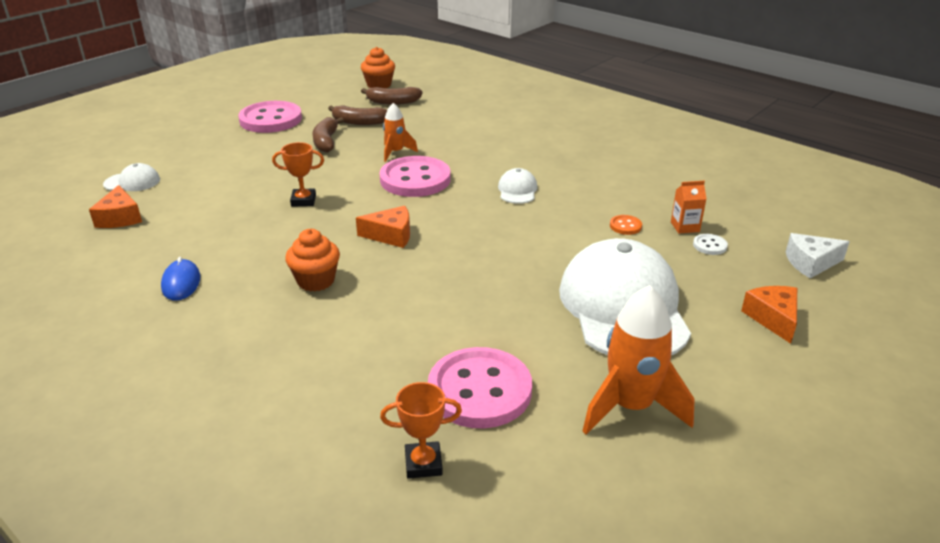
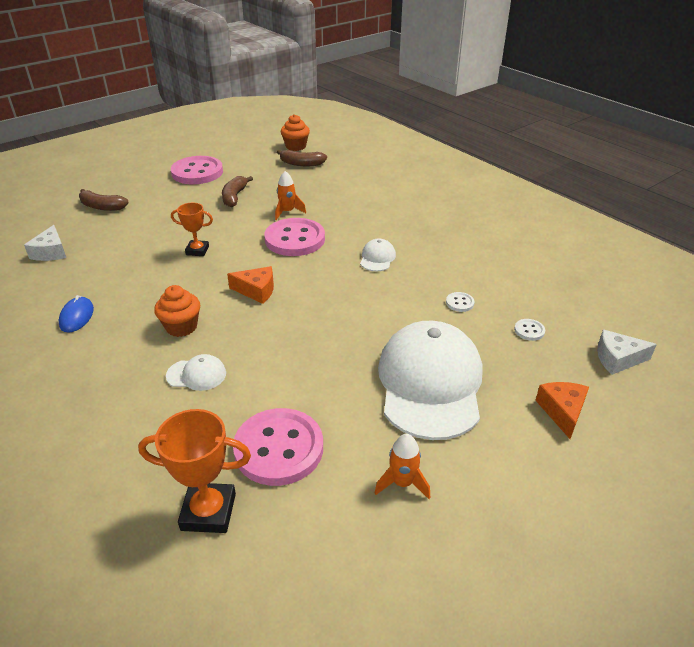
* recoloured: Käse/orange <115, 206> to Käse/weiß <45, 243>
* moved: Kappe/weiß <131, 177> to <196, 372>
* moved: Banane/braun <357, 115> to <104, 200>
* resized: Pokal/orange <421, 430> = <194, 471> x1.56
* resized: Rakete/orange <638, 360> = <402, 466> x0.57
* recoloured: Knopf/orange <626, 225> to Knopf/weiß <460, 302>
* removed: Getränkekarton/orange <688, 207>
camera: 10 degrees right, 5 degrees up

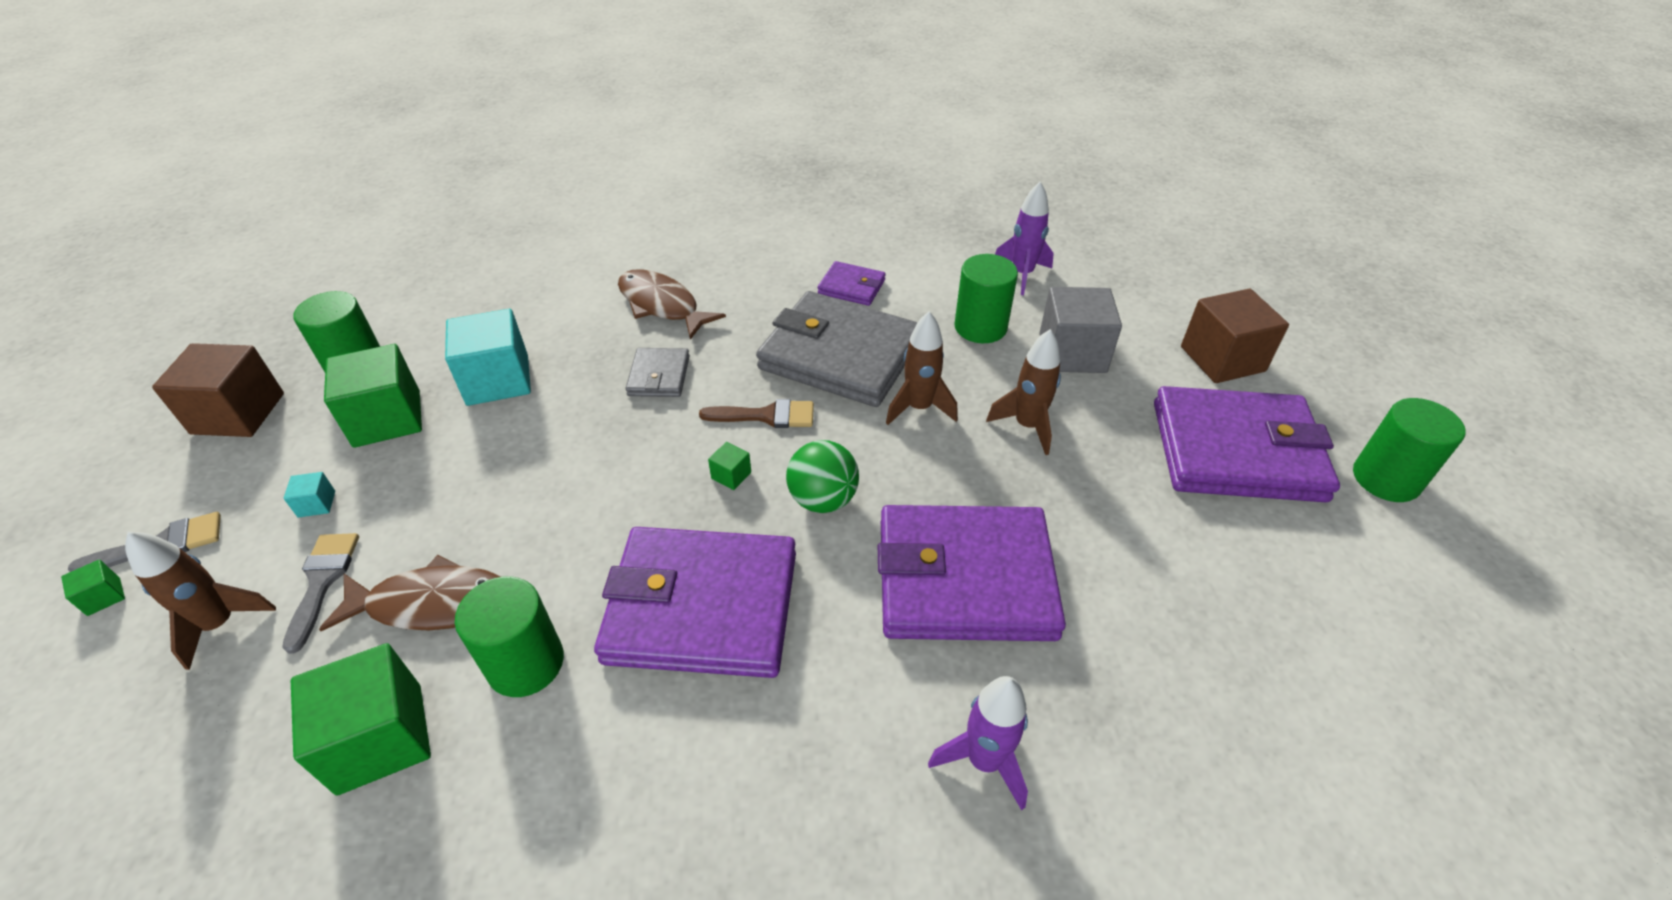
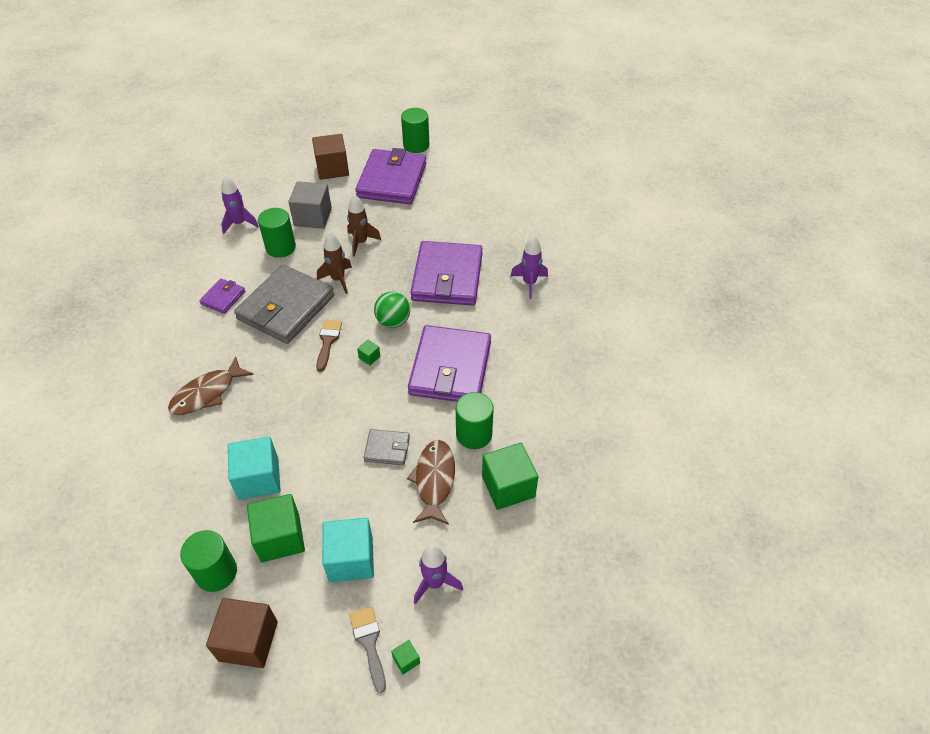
* recoloured: Rakete/braun <200, 601> to Rakete/lila <438, 574>
* removed: Pinsel/grau <320, 593>
* resized: Kubus/türkis <309, 495> = <348, 550> x2.35
* moved: Geldbörse/grau <657, 372> to <386, 447>
camera: 85 degrees left, 5 degrees up

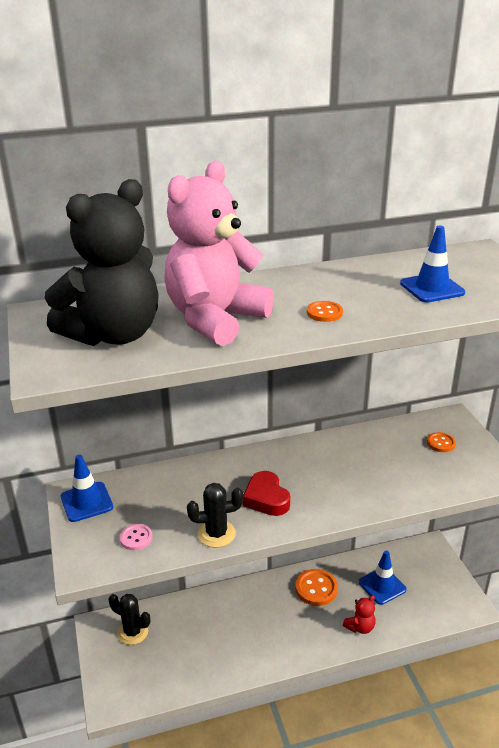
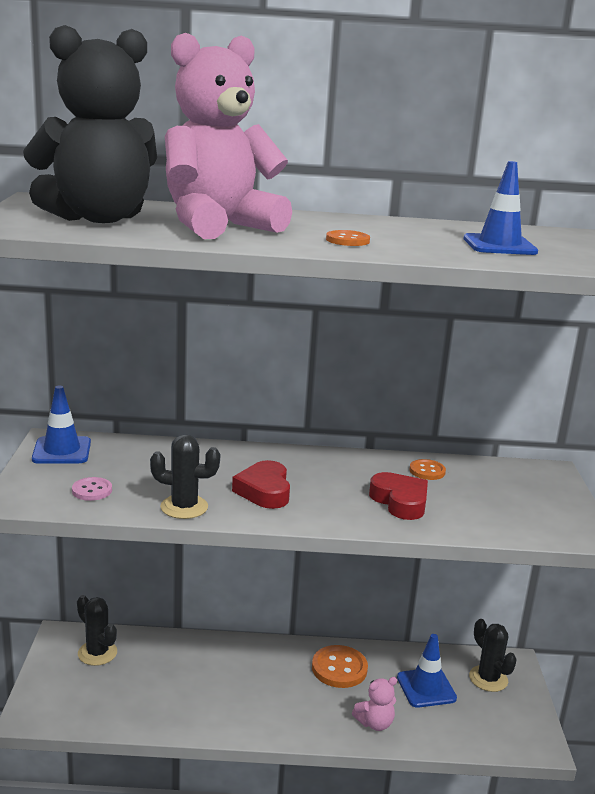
* recoloured: Teddybär/rot <359, 614> to Teddybär/rosa <374, 704>
* moved: Knopf/orange <441, 442> to <427, 469>
* added: Herz/rot <398, 496>
* added: Kaktus/schwarz <493, 655>
camera: 15 degrees right, 10 degrees down

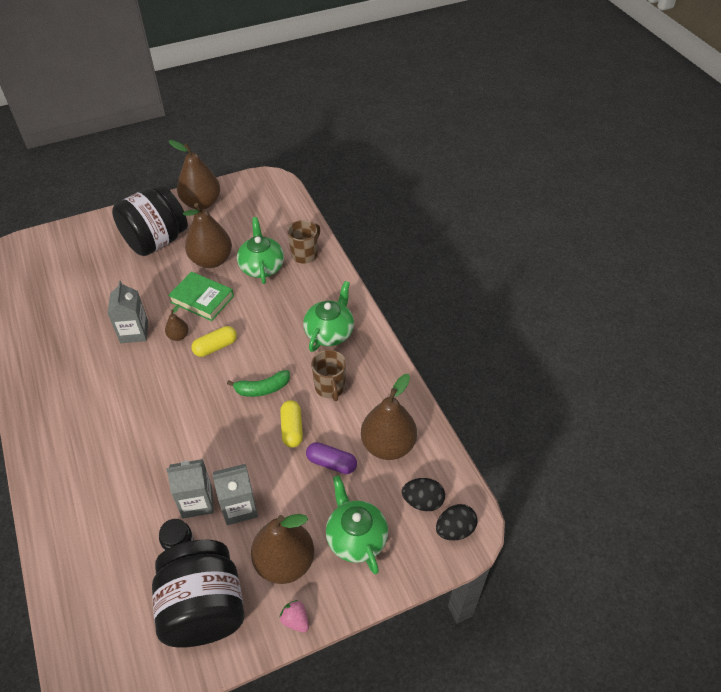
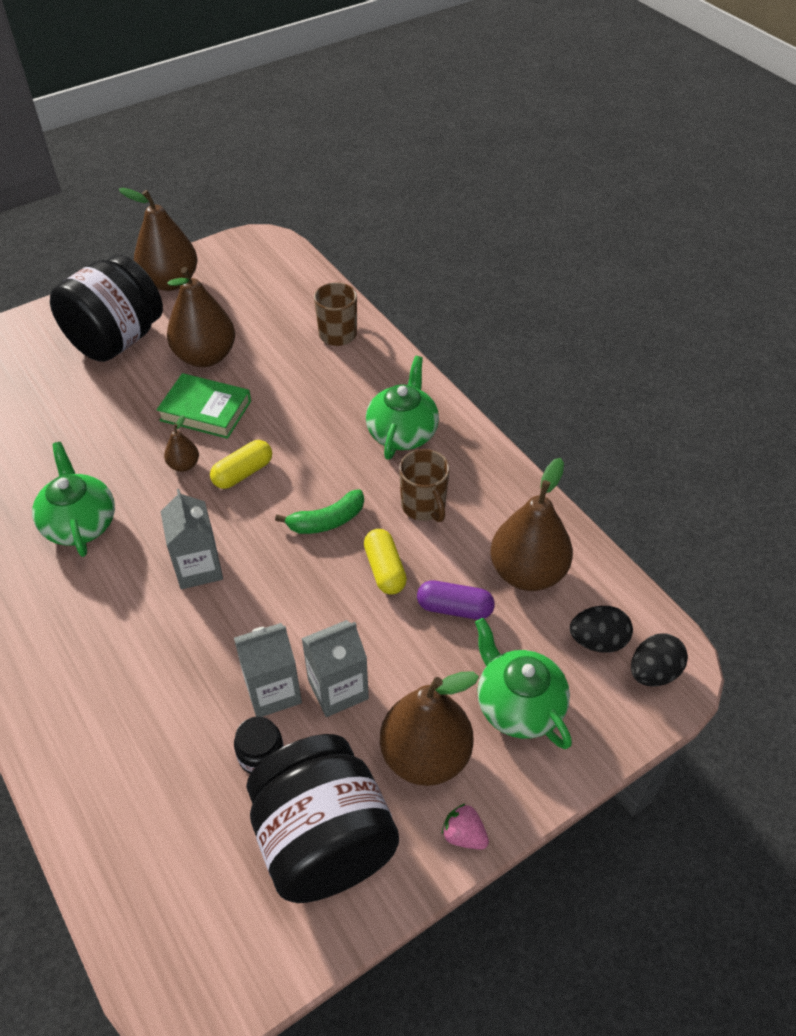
* moved: Getränkekarton/grau <127, 312> to <191, 539>
* moved: Teekanne/grün <260, 250> to <73, 499>
camera: 10 degrees left, 0 degrees up

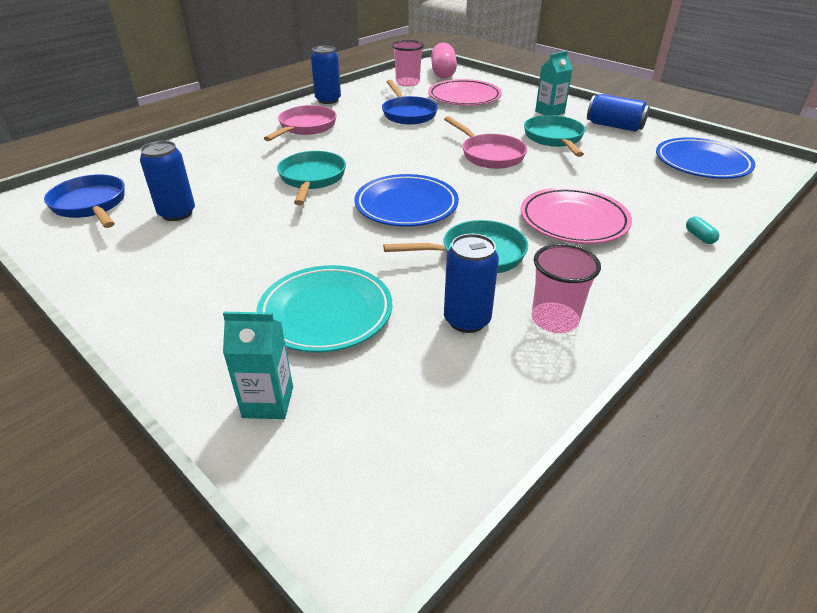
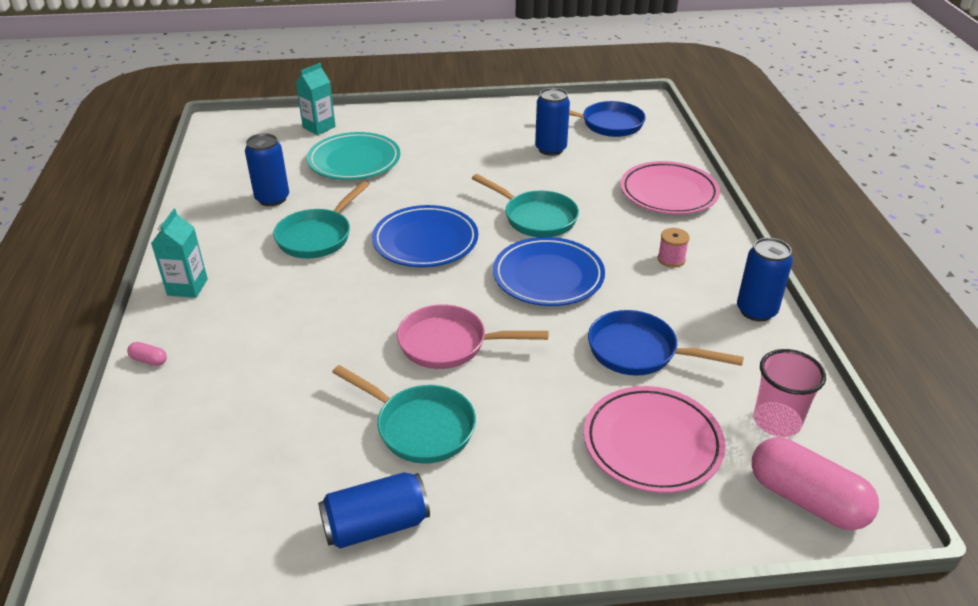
* replaced: Pfanne/rosa <300, 123> to Garnrolle/rosa <674, 248>
* moved: Teller/rosa <576, 215> to <670, 187>
* removed: Becher/rosa <566, 288>
* moved: Getränkekarton/türkis <554, 83> to <179, 253>
* moved: Teller/blau <706, 158> to <549, 271>
* recoloured: Kapsel/türkis <702, 230> to Kapsel/rosa <147, 354>
camera: 130 degrees right, 0 degrees up

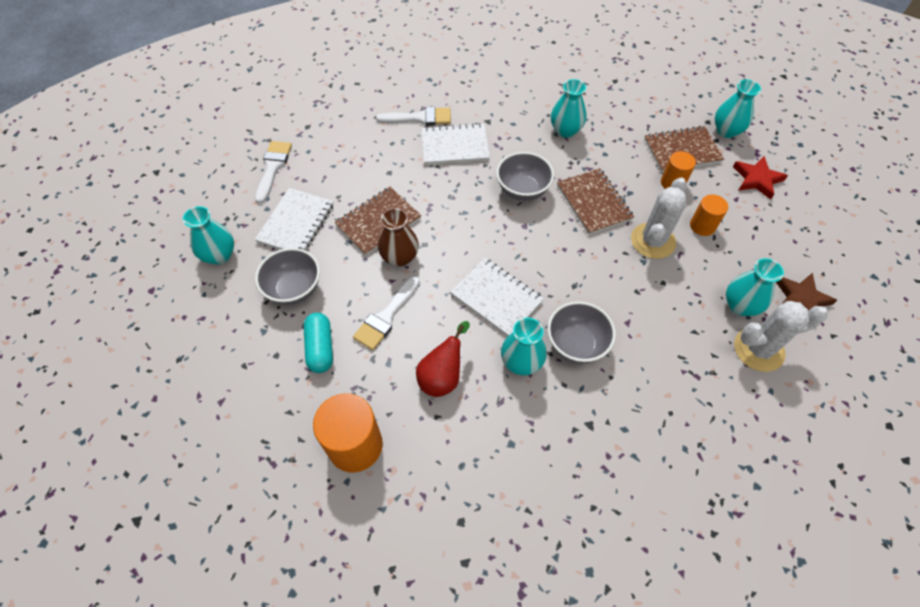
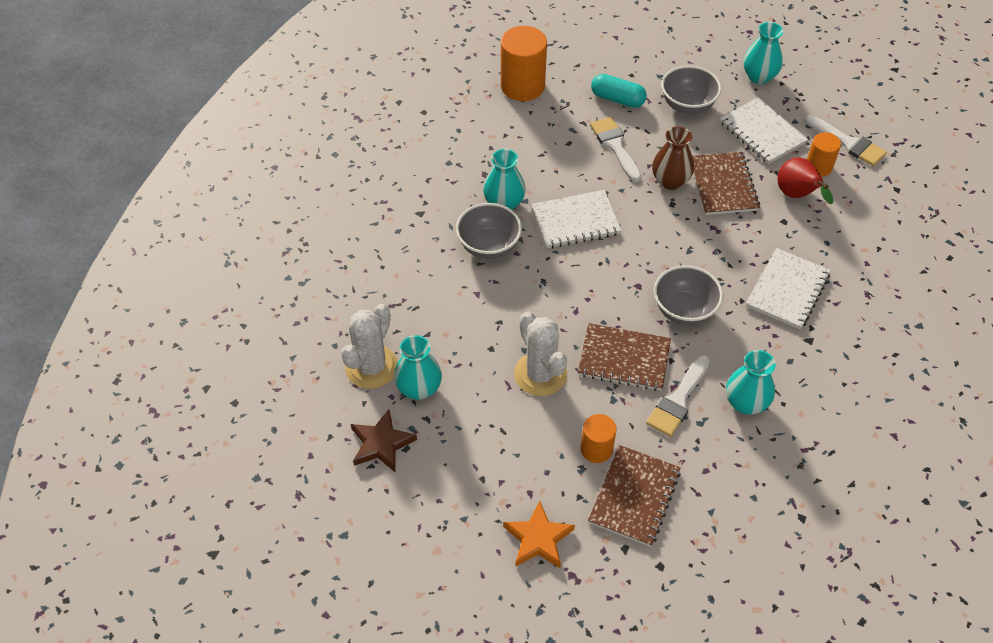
* moved: Pinsel/weiß <413, 116> to <678, 396>
* moved: Birne/rot <443, 359> to <805, 180>
* moved: Vollzylinder/orange <709, 215> to <824, 154>
* removed: Vase/türkis <738, 108>
* recoloured: Stern/rot <760, 178> to Stern/orange <539, 534>
camera: 125 degrees right, 5 degrees down

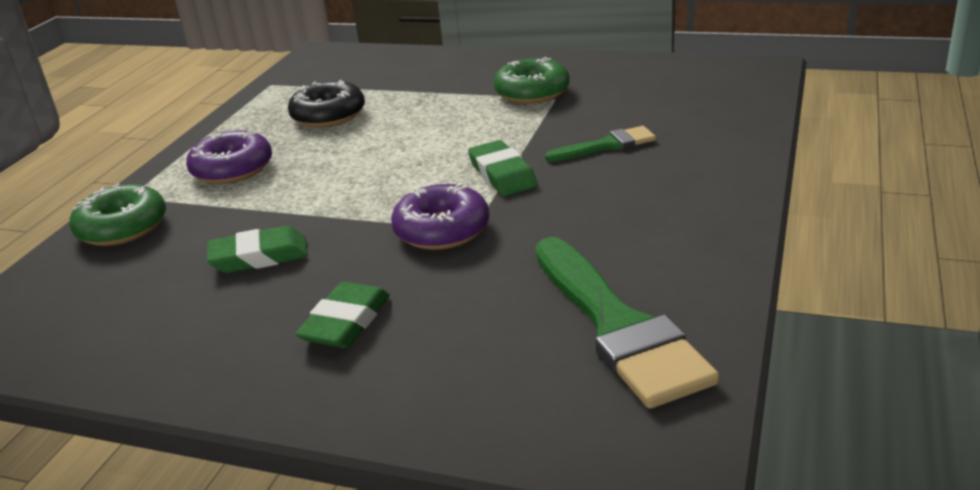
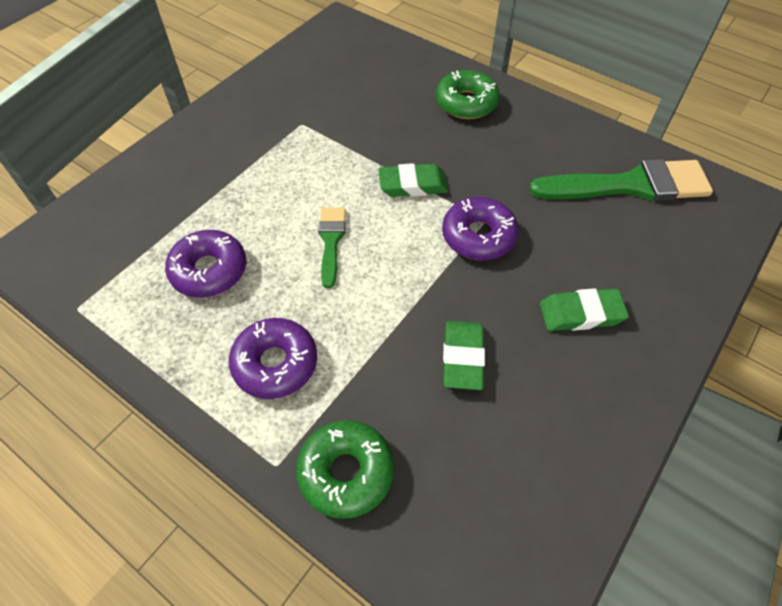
* recoloured: Donut/schwarz <326, 103> to Donut/lila <205, 264>
* turned: Radiergummi/grün <342, 315> = <584, 309> 45 degrees counterclockwise
* moved: Donut/grün <532, 80> to <468, 94>
* moved: Pinsel/grün <600, 144> to <332, 247>
camera: 75 degrees left, 25 degrees up

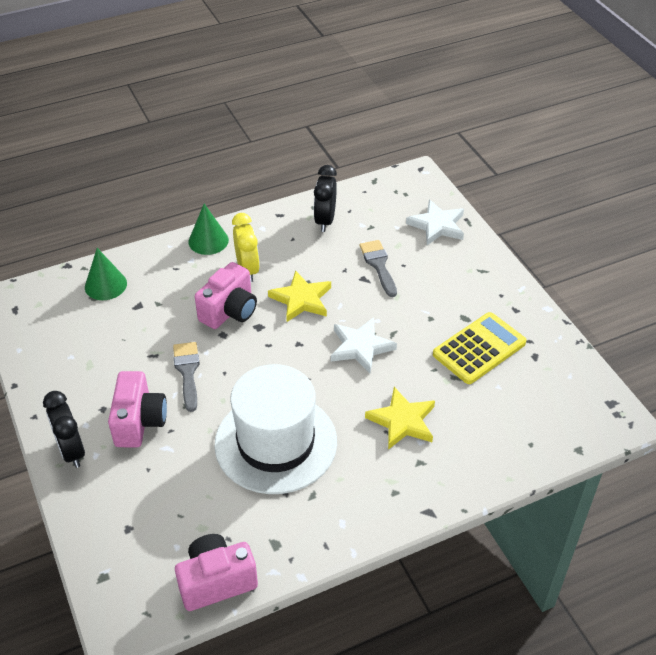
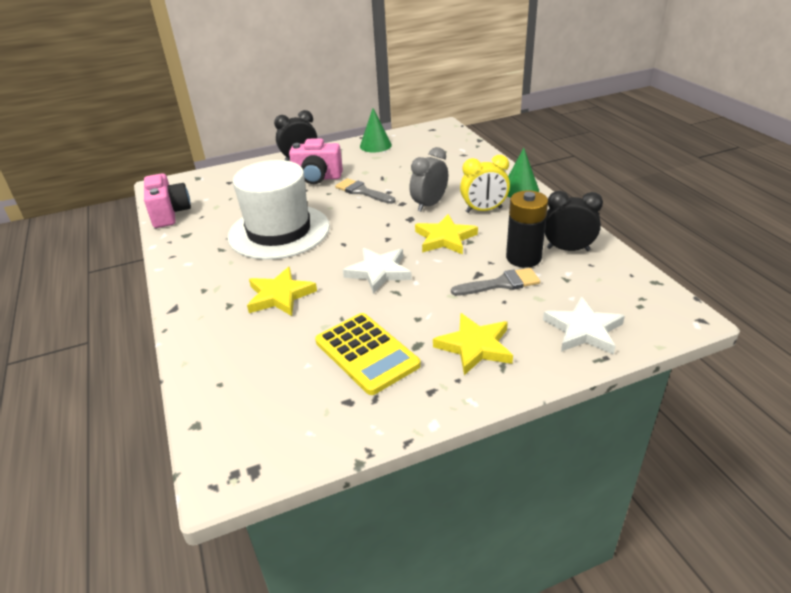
* moved: Kegel/grün <106, 274> to <376, 130>
* turned: Pinsel/grau <186, 377> = <365, 191> 135 degrees counterclockwise
* replaced: Kamera/rosa <226, 295> to Wecker/grau <429, 179>
* added: Stern/gelb <473, 344>
* added: Batterie/schwarz <527, 229>
camera: 95 degrees right, 10 degrees down

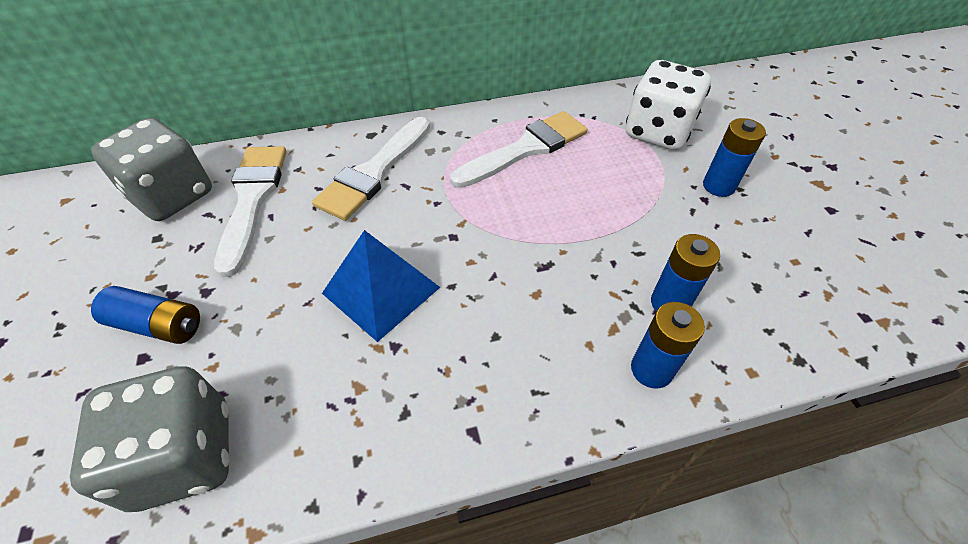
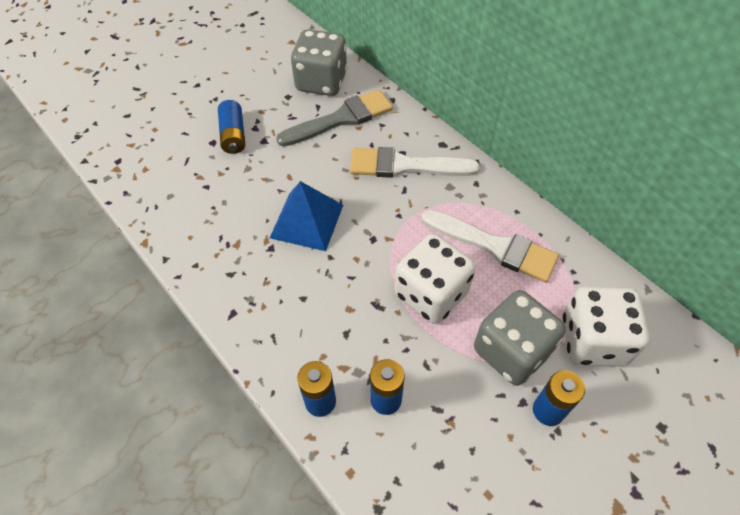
* moved: Spielwürfel/grau <149, 439> to <520, 338>
* recoloured: Pinsel/weiß <250, 211> to Pinsel/grau <334, 117>
* added: Spielwürfel/weiß <435, 279>
camera: 65 degrees right, 5 degrees up

